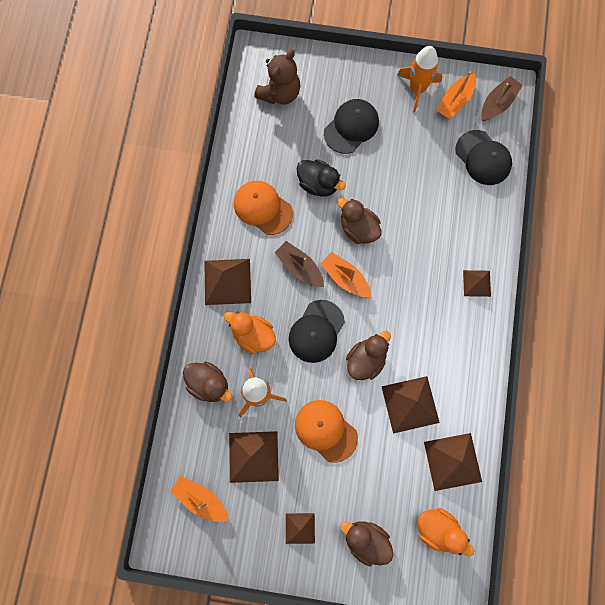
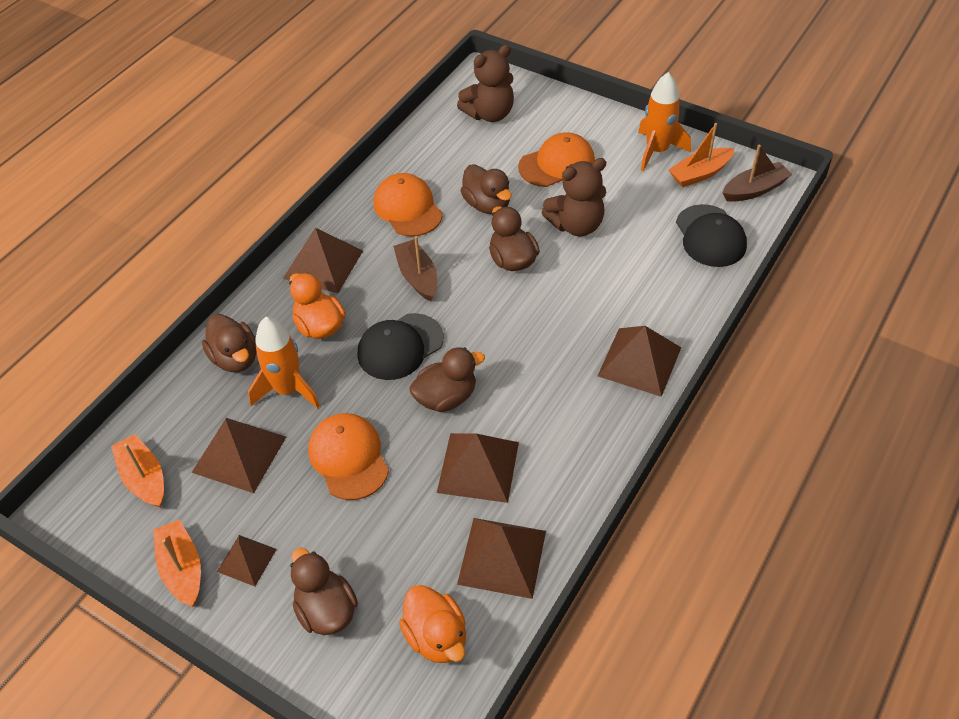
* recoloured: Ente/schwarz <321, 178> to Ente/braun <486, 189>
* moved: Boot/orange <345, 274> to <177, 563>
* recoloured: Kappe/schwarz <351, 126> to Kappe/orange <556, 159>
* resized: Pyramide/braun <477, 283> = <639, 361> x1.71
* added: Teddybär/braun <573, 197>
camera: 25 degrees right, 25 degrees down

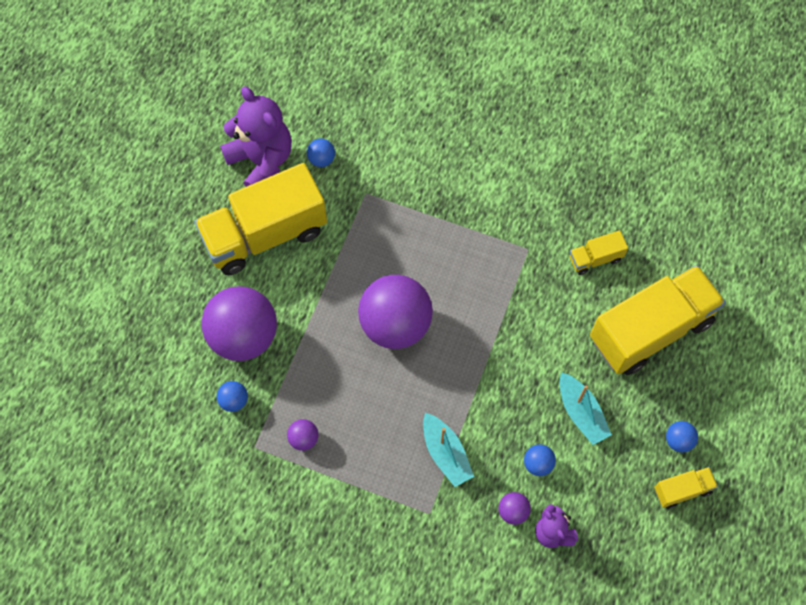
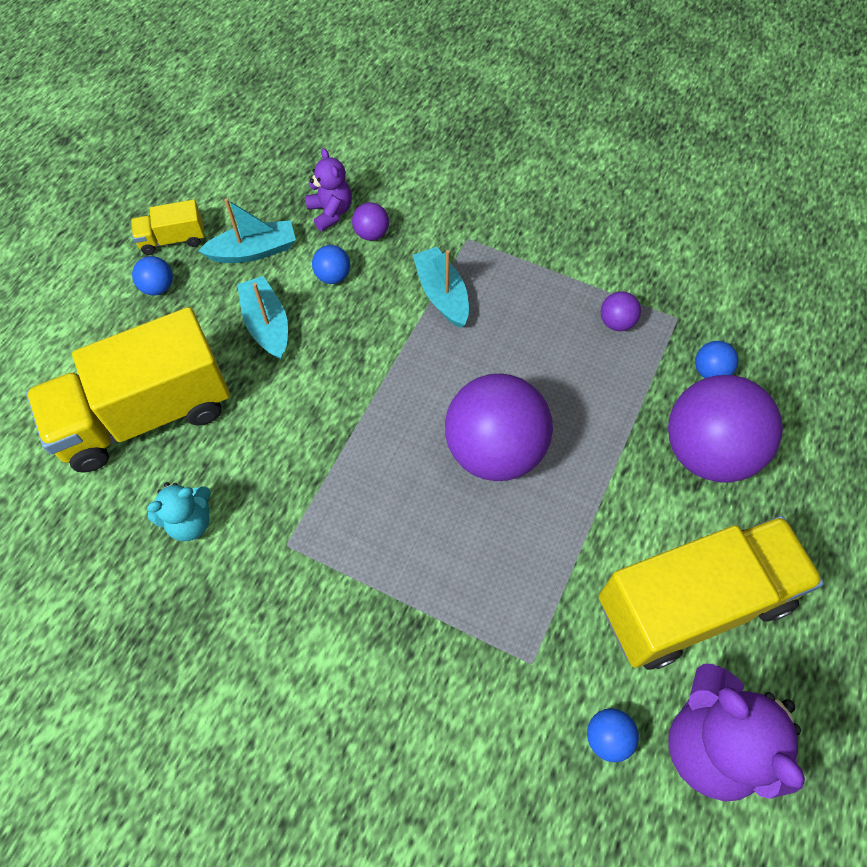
* replaced: Lastwagen/gelb <599, 252> to Teddybär/türkis <179, 511>
* added: Boot/türkis <247, 230>
camera: 175 degrees left, 5 degrees down

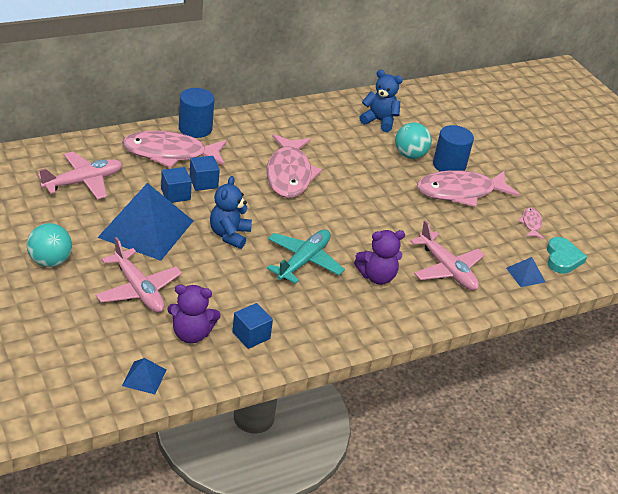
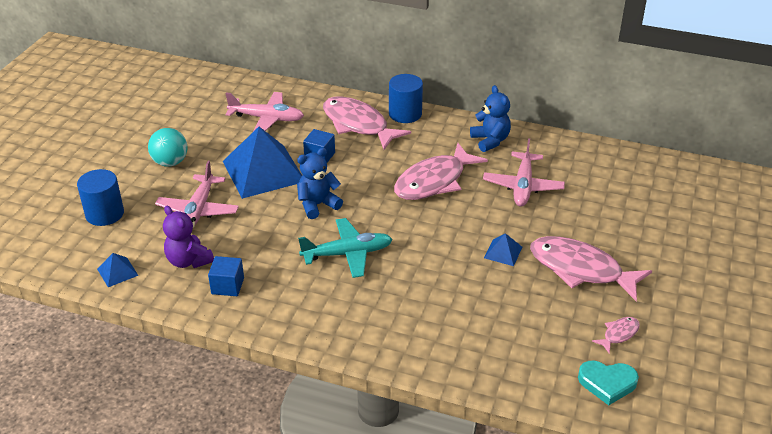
* removed: Kubus/blau <204, 173>
* removed: Teddybär/lila <379, 257>
* moved: Teddybär/blau <381, 101> to <490, 118>
* removed: Ball/türkis <413, 140>
* moved: Flugzeug/rosa <447, 255> to <524, 172>
* moved: Vollzylinder/blau <453, 148> to <100, 197>
* moved: Pyramide/blau <525, 272> to <503, 249>
* turned: Herz/türkis <567, 255> = <608, 382> 45 degrees clockwise
camera: 50 degrees right, 0 degrees up

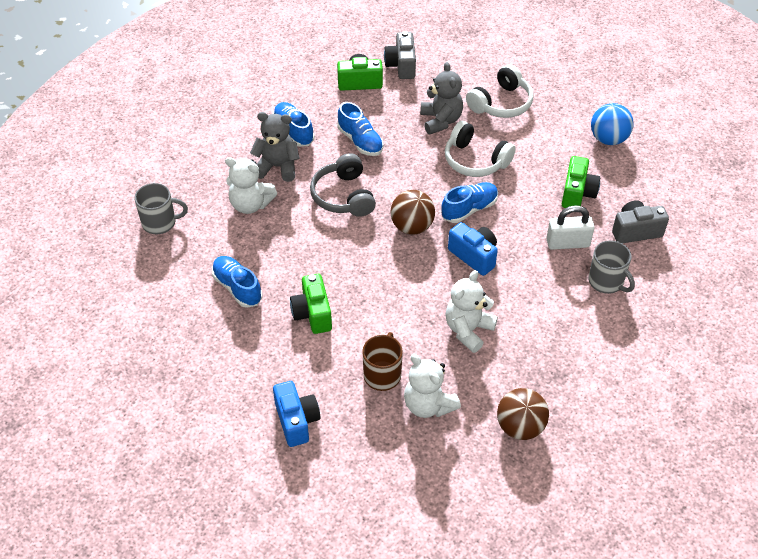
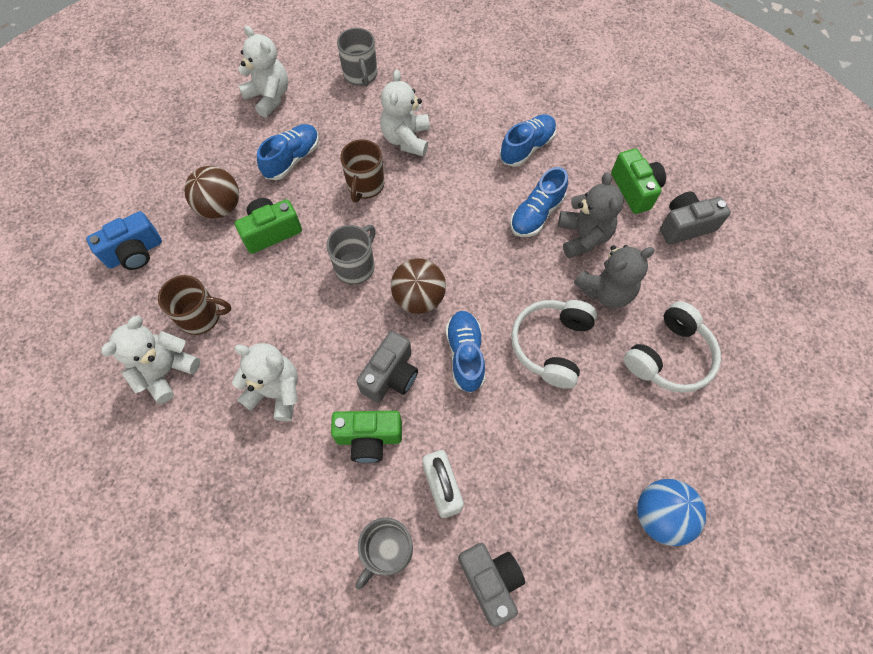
* moved: Teddybär/grau <275, 147> to <591, 215>
* removed: Kopfhörer/grau <343, 185>
* turned: Schuh/blau <469, 202> = <465, 352> 135 degrees counterclockwise
* recoloured: Kamera/blau <473, 249> to Kamera/grau <387, 367>
* turned: Kopfhörer/weiß <499, 91> = <672, 347> 75 degrees counterclockwise
* moved: Ball/braun <523, 414> to <211, 192>
* moved: Kamera/grün <581, 182> to <366, 437>
* added: Teddybär/weiß <263, 71>
* added: Tasse/grau <351, 255>
* added: Tasse/braun <362, 170>
camera: 75 degrees right, 15 degrees up

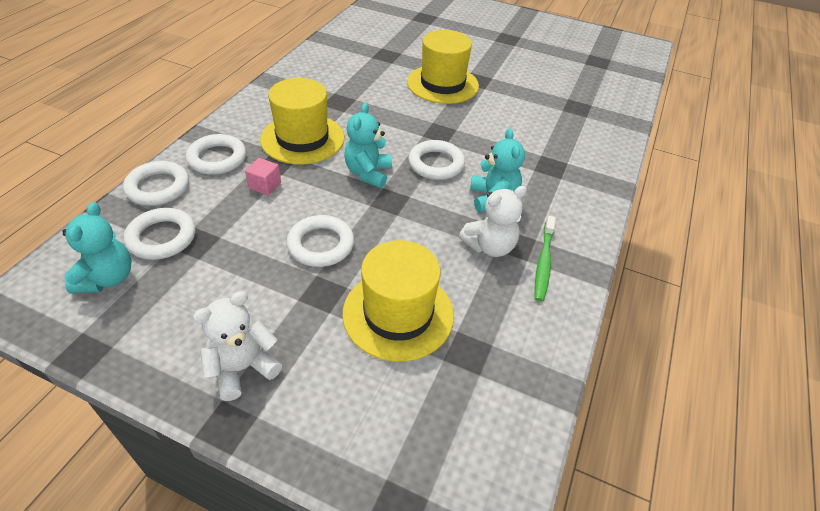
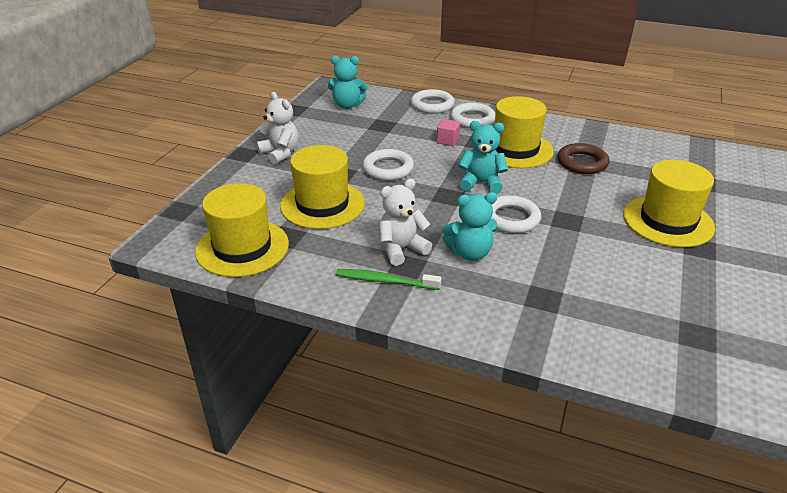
* removed: Ring/weiß <160, 234>
* turned: Teddybär/weiß <493, 221> = <405, 222> 90 degrees clockwise
* added: Hut/gelb <242, 230>
* added: Ring/braun <583, 158>
camera: 90 degrees right, 10 degrees down

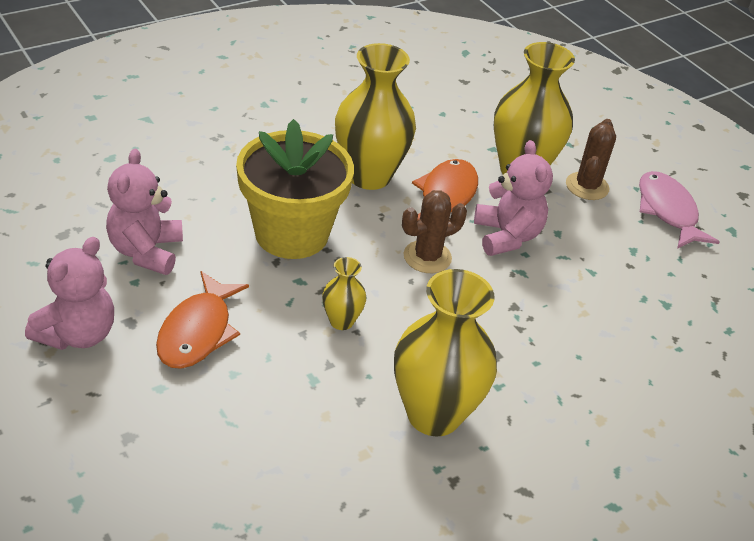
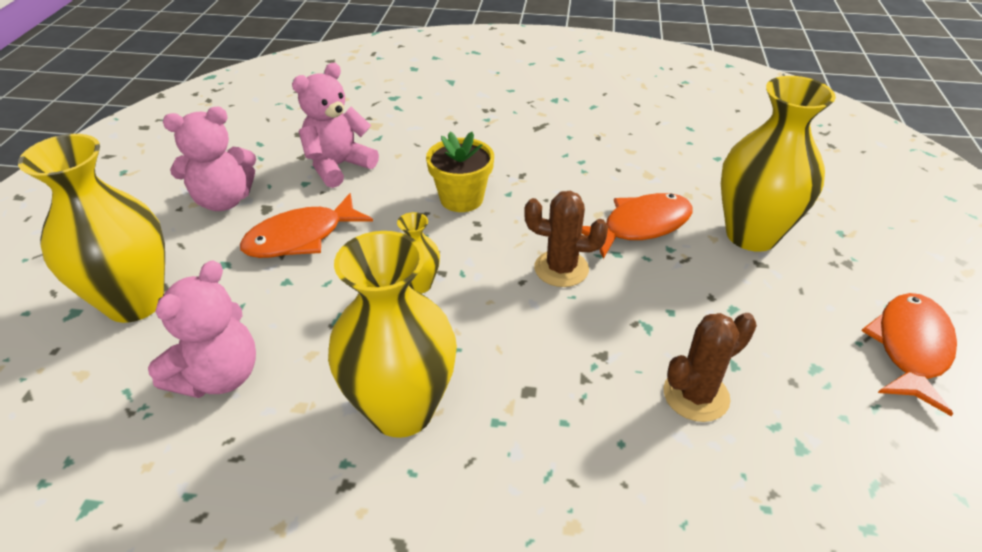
* resized: Blumentopf/gelb <295, 189> = <460, 172> x0.58
* moved: Vase/gelb <375, 116> to <91, 228>
* moved: Teddybär/rosa <513, 198> to <202, 329>
* moved: Kaktus/braun <591, 159> to <710, 367>
* recoloured: Fisch/rosa <679, 210> to Fisch/orange <909, 354>
camera: 45 degrees right, 0 degrees up

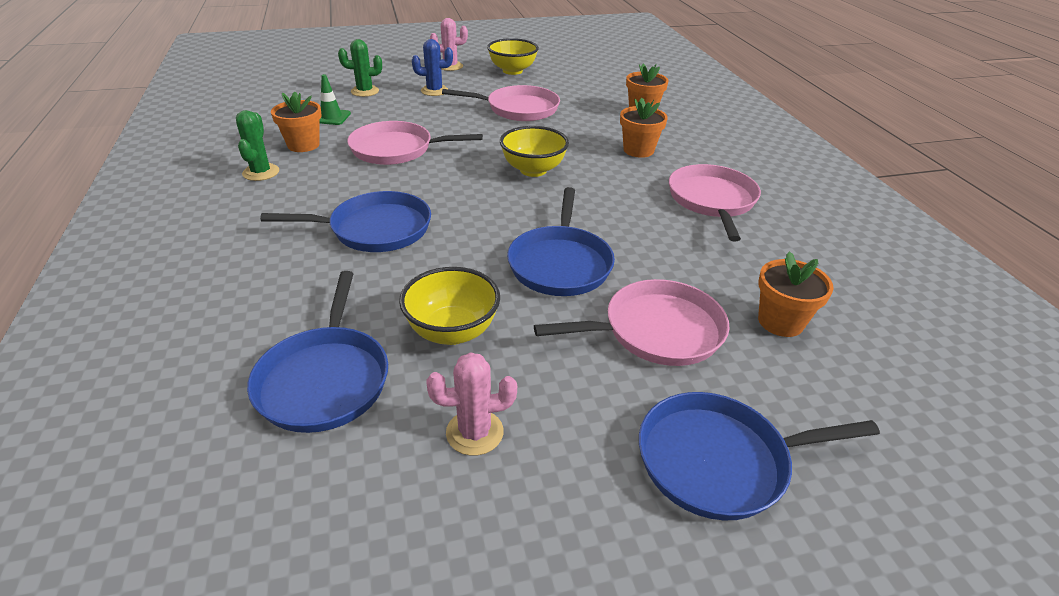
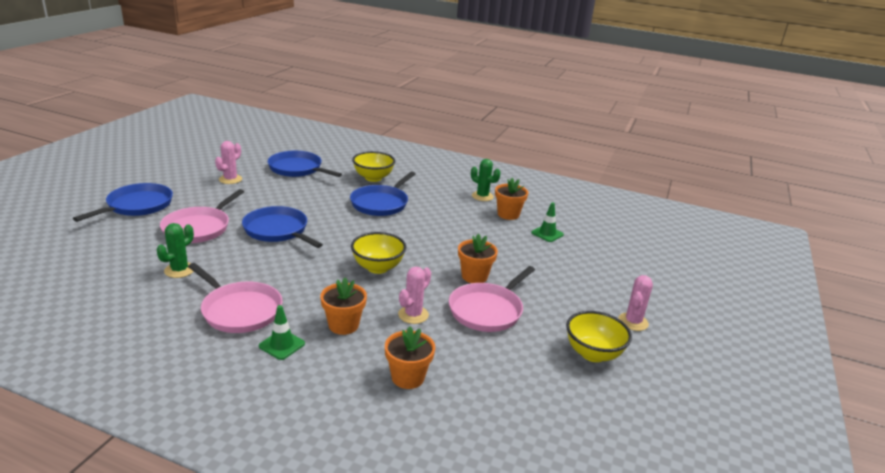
* moved: Kaktus/grün <360, 68> to <175, 250>
* removed: Pfanne/rosa <415, 143>
* moved: Schüssel/gelb <449, 306> to <373, 166>
* removed: Kaktus/blau <432, 67>
* moved: Blumentopf/orange <796, 294> to <478, 258>
* added: Leitkegel/grün <282, 332>
* added: Kaktus/rosa <414, 295>
camera: 125 degrees right, 10 degrees down

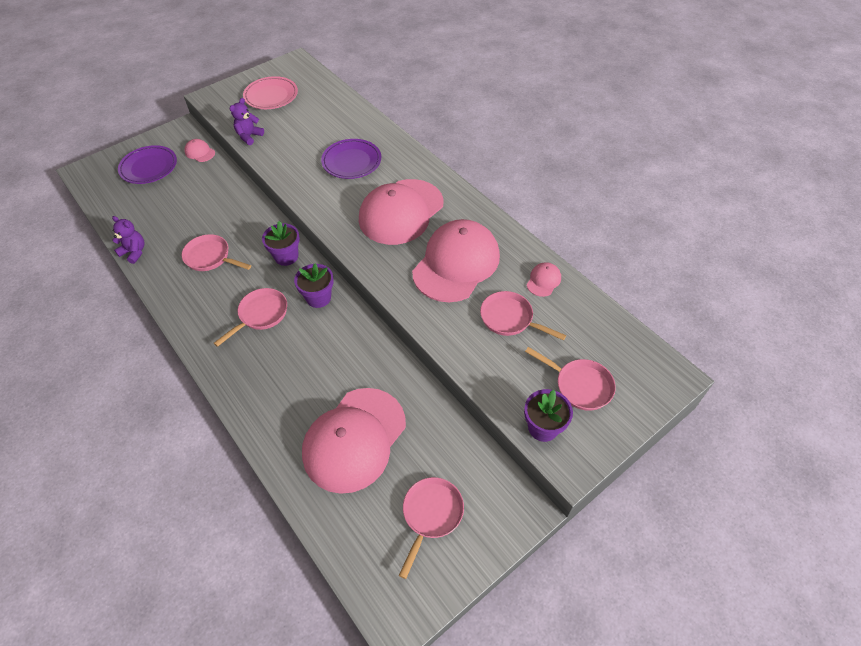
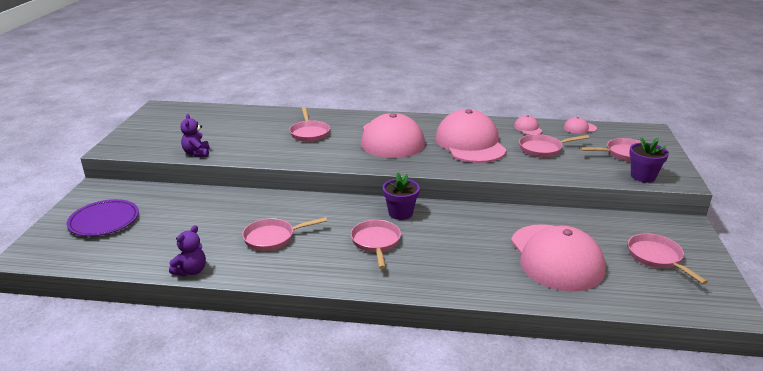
* turned: Teddybär/lila <128, 240> = <187, 250> 135 degrees clockwise
* moved: Kappe/rosa <200, 150> to <580, 125>
* removed: Teller/rosa <270, 92>
* removed: Blumentopf/lila <281, 243>
* replaced: Teller/lila <351, 159> to Pfanne/rosa <309, 124>
camera: 45 degrees left, 25 degrees down

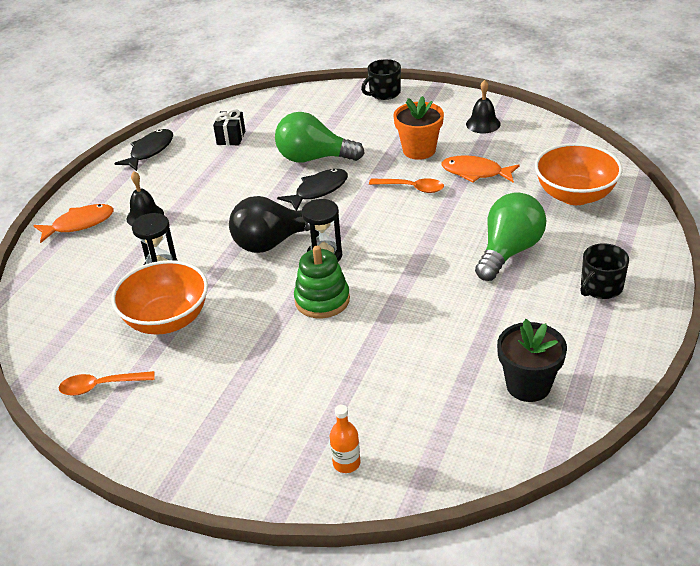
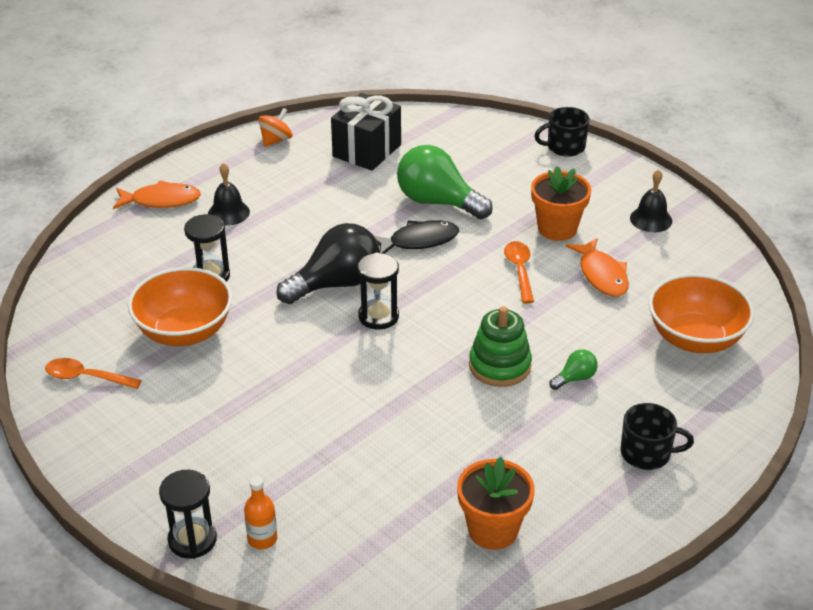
* replaced: Fisch/schwarz <143, 150> to Kreisel/orange <275, 127>
* resized: Geschenk/schwarz <229, 127> = <366, 132> x1.76
* turned: Glühbirne/schwarz <269, 224> = <328, 263> 150 degrees clockwise
* moved: Stapelspielzeug/grün <322, 282> to <500, 346>
* turned: Löffel/orange <406, 185> = <519, 272> 135 degrees counterclockwise
* turned: Fisch/orange <480, 169> = <597, 267> 150 degrees counterclockwise
* resized: Glühbirne/grün <510, 236> = <574, 369> x0.45
* recoloured: Blumentopf/schwarz <532, 360> to Blumentopf/orange <496, 503>
* turned: Tasse/schwarz <604, 271> = <657, 436> 150 degrees counterclockwise
* added: Sanduhr/schwarz <188, 514>
camera: 20 degrees right, 0 degrees up

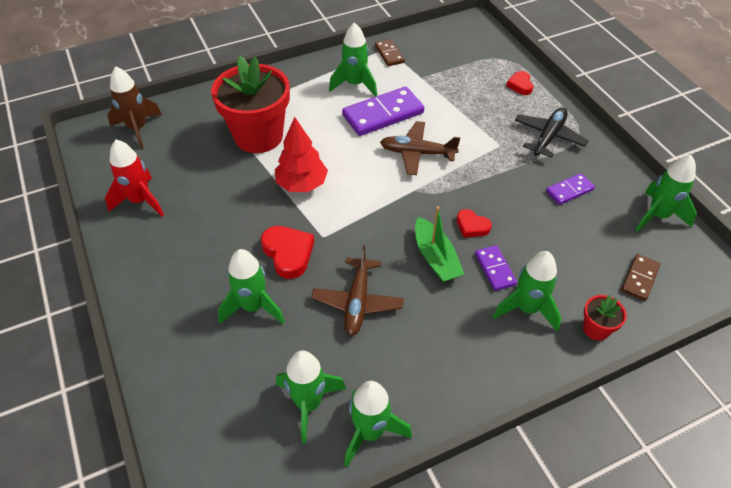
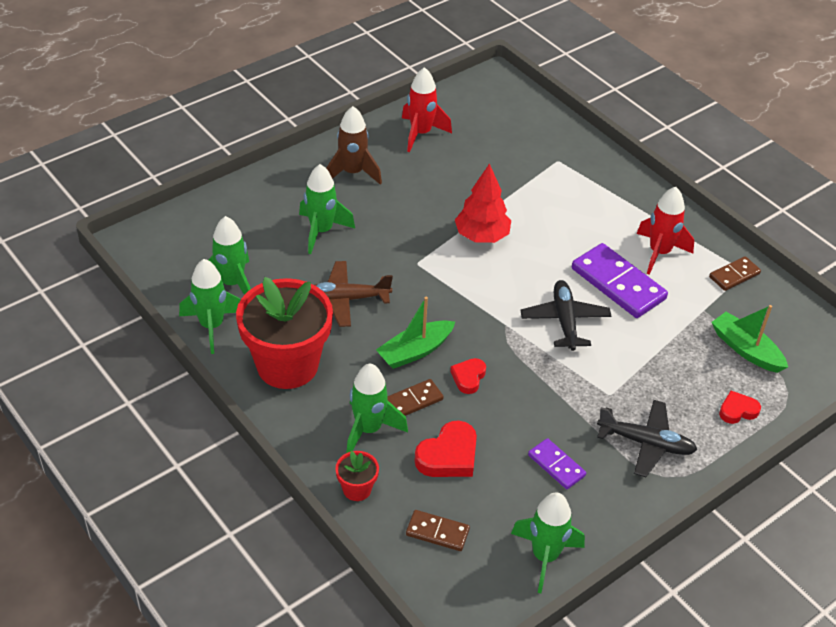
* moved: Rakete/braun <134, 107> to <354, 145>
* moved: Blumentopf/rot <250, 104> to <284, 333>
* moved: Herz/rot <287, 252> to <445, 448>
* recoloured: Rakete/grün <353, 59> to Rakete/rot <665, 231>
* recoloured: Flugzeug/braun <420, 148> to Flugzeug/schwarz <565, 315>
* recoloured: Dominostein/lila <496, 268> to Dominostein/braun <416, 397>
* added: Boot/grün <750, 339>
camera: 75 degrees right, 5 degrees down

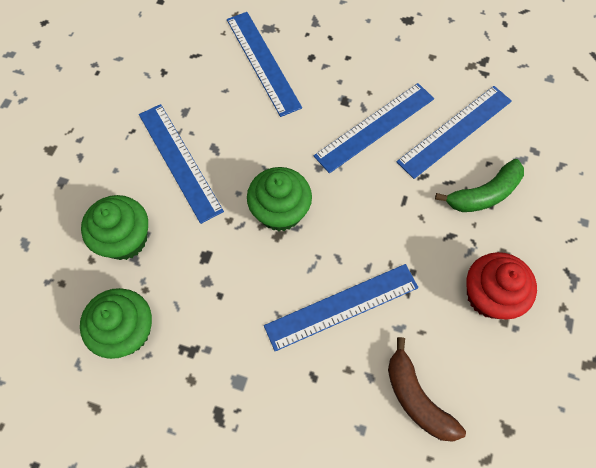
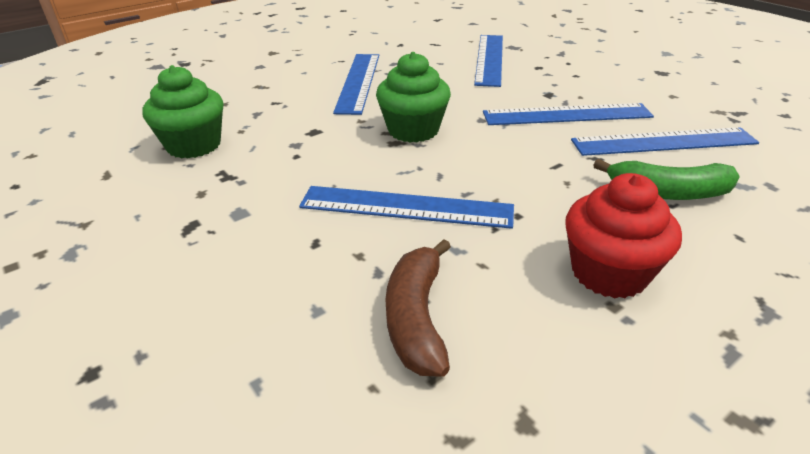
* removed: Muffin/grün <114, 227>
camera: 35 degrees right, 30 degrees down

